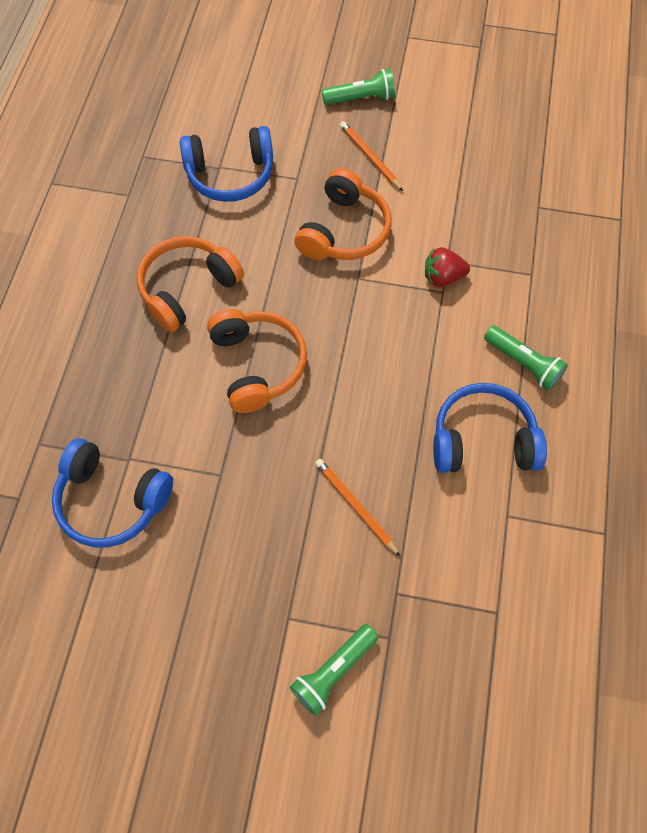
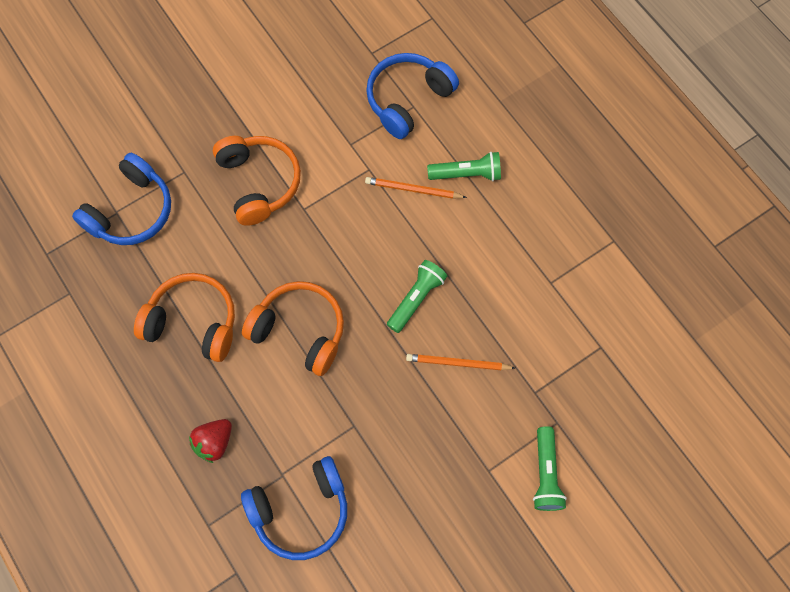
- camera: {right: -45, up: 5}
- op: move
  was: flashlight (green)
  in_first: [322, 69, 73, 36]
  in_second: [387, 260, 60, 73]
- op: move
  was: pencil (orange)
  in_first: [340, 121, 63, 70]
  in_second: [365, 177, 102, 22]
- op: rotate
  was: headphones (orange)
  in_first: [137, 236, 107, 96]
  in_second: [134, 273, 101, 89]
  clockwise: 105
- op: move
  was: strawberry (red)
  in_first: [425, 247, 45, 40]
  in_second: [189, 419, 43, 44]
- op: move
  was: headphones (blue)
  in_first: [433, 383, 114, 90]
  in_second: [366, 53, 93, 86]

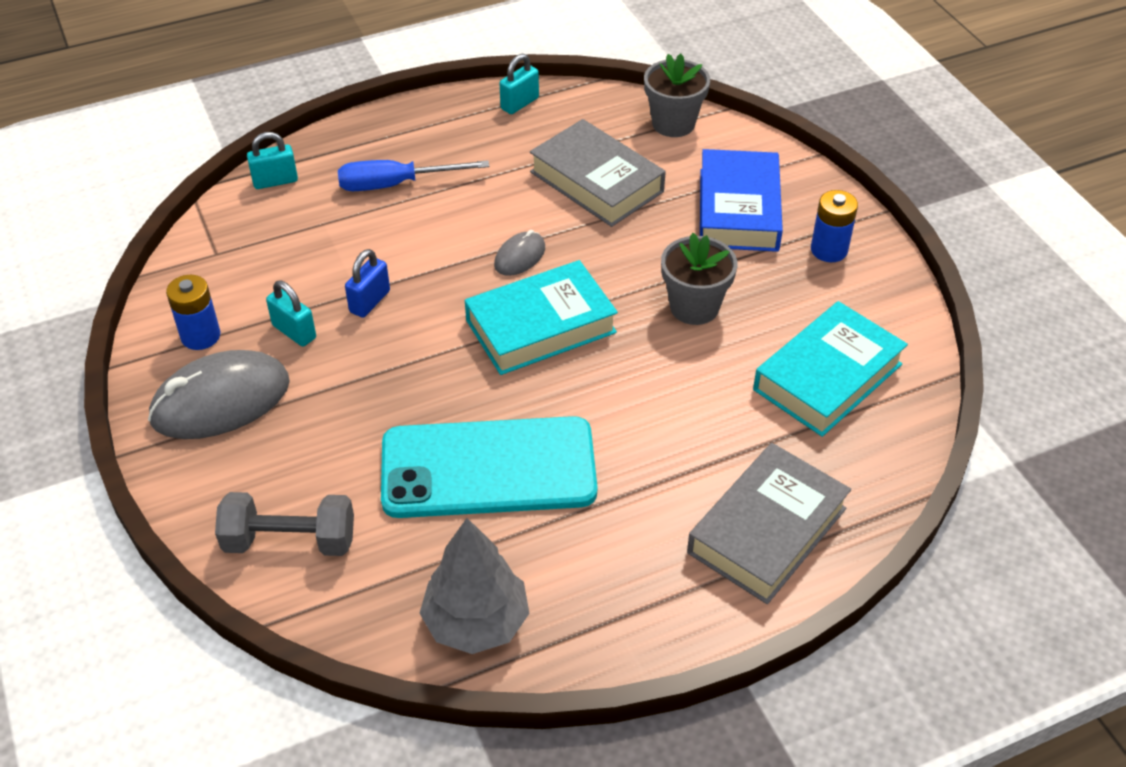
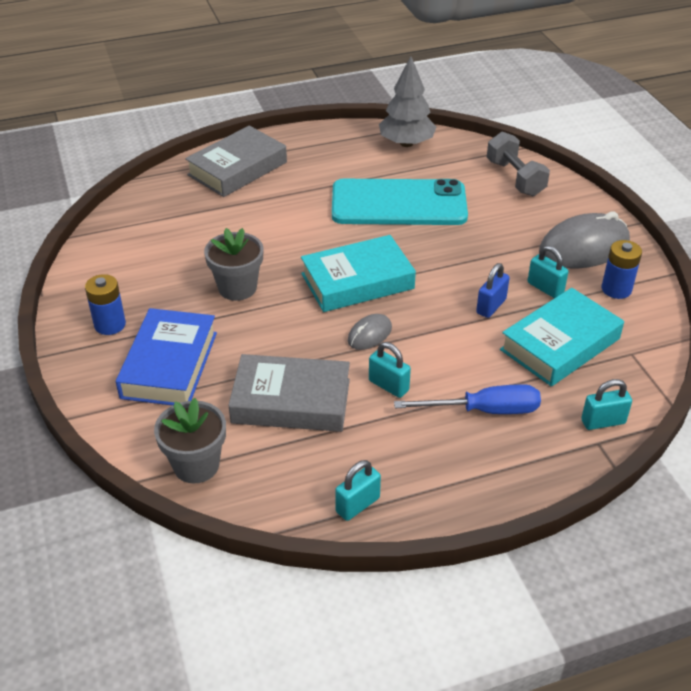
- camera: {right: -175, up: -5}
- op: rotate
  was: book (grey)
  in_first: [530, 119, 136, 108]
  in_second: [228, 354, 122, 78]
  clockwise: -45
- op: move
  was: book (turquoise)
  in_first: [753, 301, 155, 136]
  in_second: [500, 288, 124, 98]
- op: rotate
  was: dumbbell (grey)
  in_first: [215, 492, 139, 64]
  in_second: [487, 132, 63, 64]
  clockwise: 60
- op: insert
  now: padlock (turquoise)
  in_second: [369, 342, 42, 56]

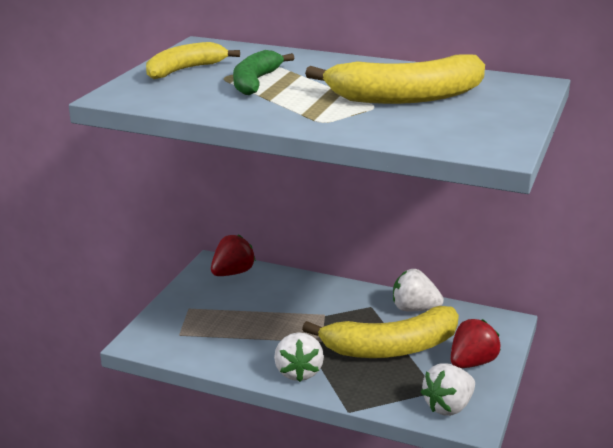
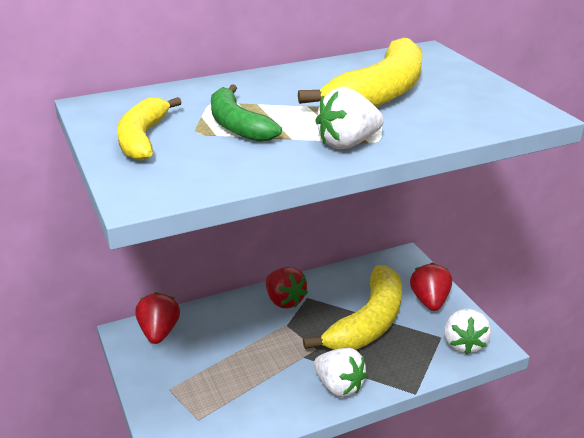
- camera: {right: -45, up: 5}
- op: move
  was: strawberry (white)
  in_first: [393, 269, 51, 42]
  in_second: [315, 87, 69, 62]
- op: insert
  now: strawberry (red)
  in_second: [266, 267, 42, 42]

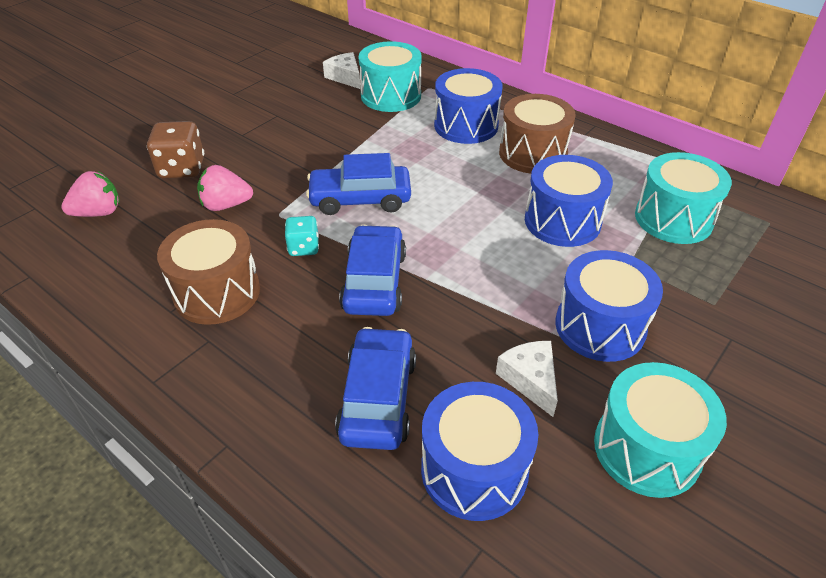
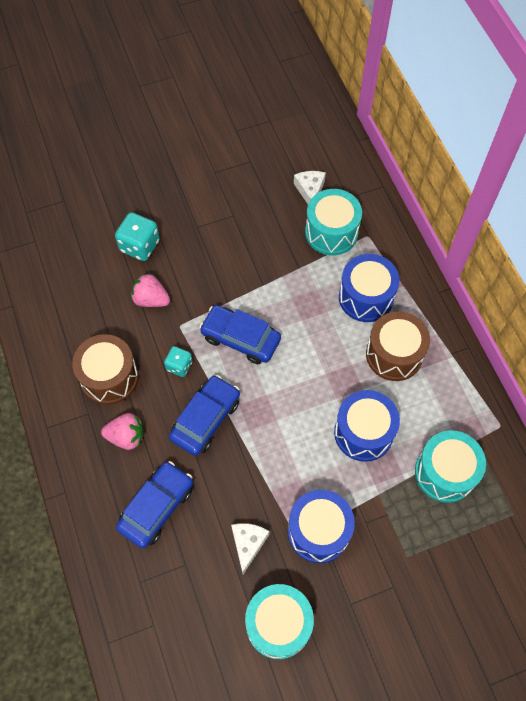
- camera: {right: 30, up: 20}
- op: recolor
  was: dice (brown)
  now: dice (turquoise)
  in_first: [147, 121, 57, 57]
  in_second: [115, 212, 45, 49]
- op: move
  was: strawberry (pink)
  in_first: [61, 171, 58, 46]
  in_second: [101, 413, 42, 37]
- op: delete
  was: drum (blue)
  in_first: [421, 382, 117, 139]

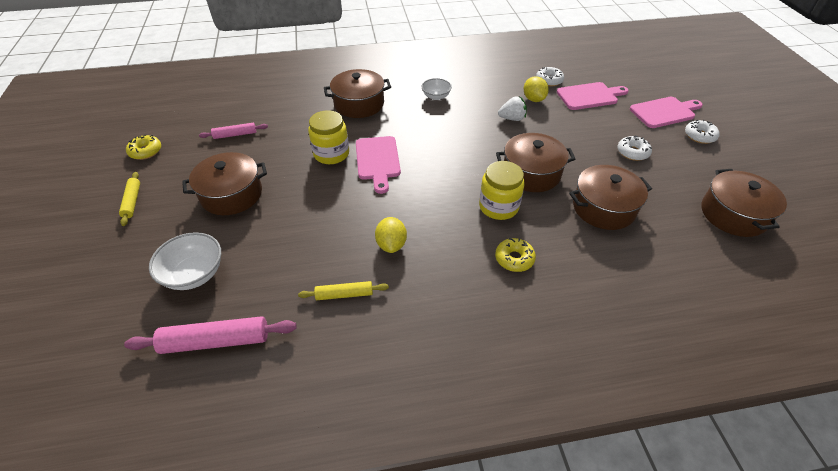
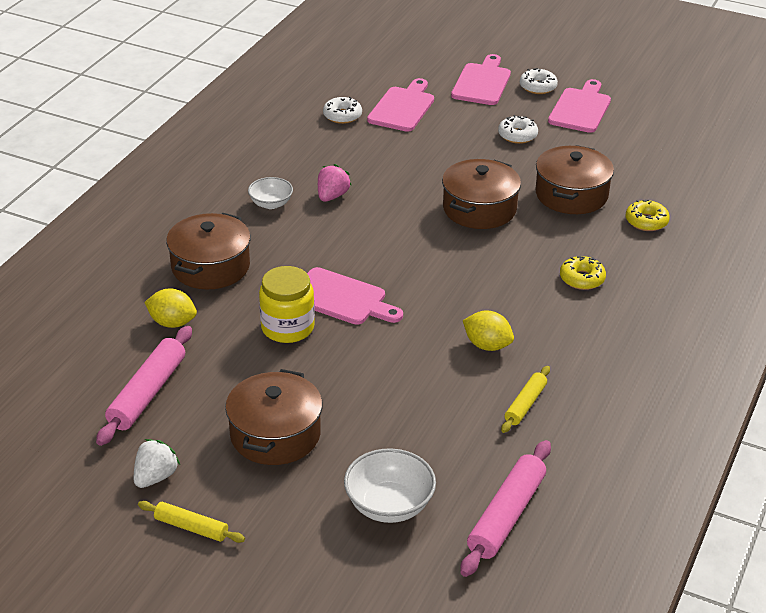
- camera: {right: -55, up: -10}
- op: move
  was: lemon (yellow)
  in_first: [524, 76, 25, 26]
  in_second: [144, 288, 53, 40]
- op: move
  was: strawberry (white)
  in_first: [498, 96, 29, 25]
  in_second: [134, 439, 46, 49]
- op: resize
  was: rolling pin (pink)
  in_first: [199, 123, 69, 16]
  in_second: [96, 326, 96, 120]
  ratio: 1.7
- op: move
  was: donut (yellow)
  in_first: [126, 135, 35, 25]
  in_second: [626, 200, 44, 31]
- op: delete
  was: jar (yellow)
  in_first: [479, 161, 45, 59]
- op: delete
  was: pot (brown)
  in_first: [702, 169, 85, 68]
- op: insert
  now: cutting board (pink)
  in_second: [548, 79, 63, 54]
- op: insert
  now: strawberry (pink)
  in_second: [318, 164, 33, 38]

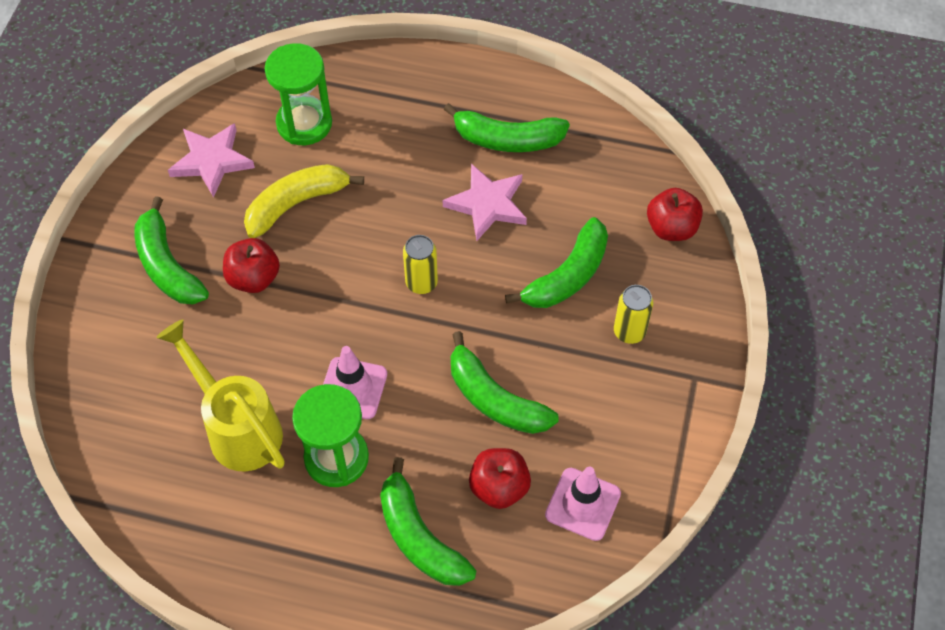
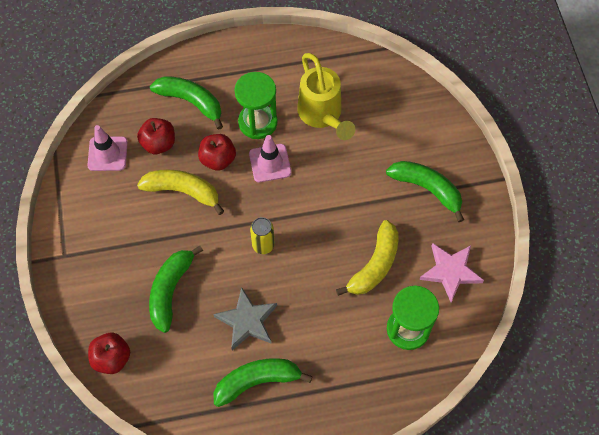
- camera: {right: 155, up: 5}
- op: recolor
  was: star (pink)
  now: star (grey)
  in_first: [443, 164, 84, 77]
  in_second: [213, 287, 64, 63]
- op: move
  was: apple (red)
  in_first: [223, 238, 57, 55]
  in_second: [198, 134, 38, 37]
- op: delete
  was: can (yellow)
  in_first: [614, 285, 39, 59]
- op: rotate
  was: watering can (yellow)
  in_first: [156, 320, 129, 152]
  in_second: [297, 53, 58, 87]
  clockwise: 45
- op: recolor
  was: banana (green)
  now: banana (yellow)
  in_first: [451, 331, 108, 103]
  in_second: [137, 170, 87, 45]

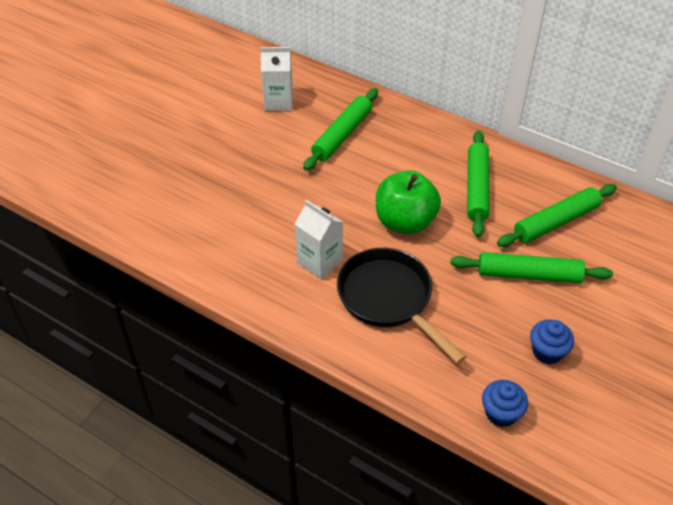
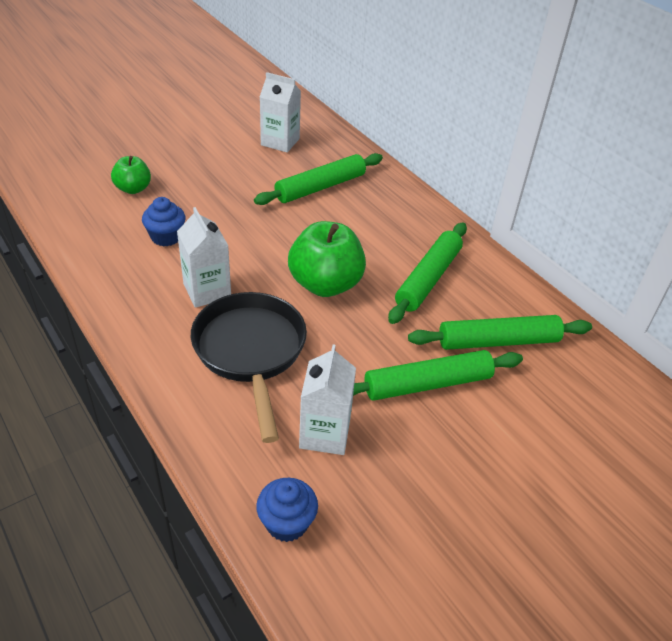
- camera: {right: 20, up: -5}
- op: rotate
  was: rolling pin (green)
  in_first: [450, 252, 163, 31]
  in_second: [353, 350, 170, 51]
  clockwise: -45
- op: move
  was: cupcake (blue)
  in_first: [530, 320, 44, 44]
  in_second: [142, 197, 43, 50]
- op: insert
  now: apple (green)
  in_second: [111, 156, 40, 38]
- op: insert
  now: carton (white)
  in_second: [299, 344, 57, 111]

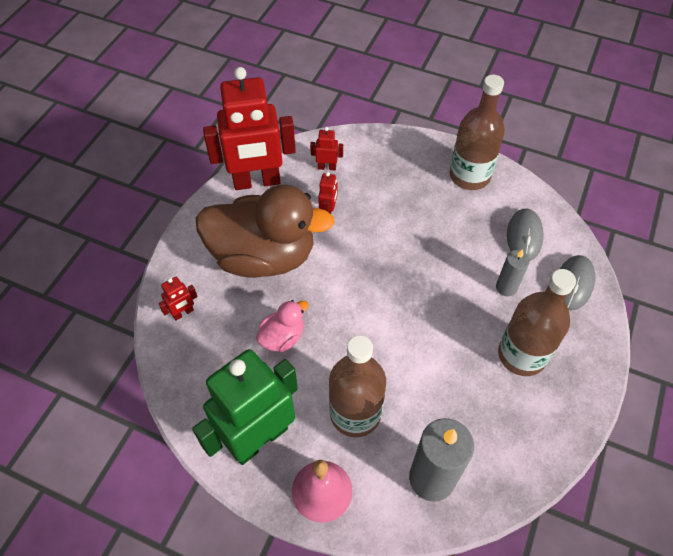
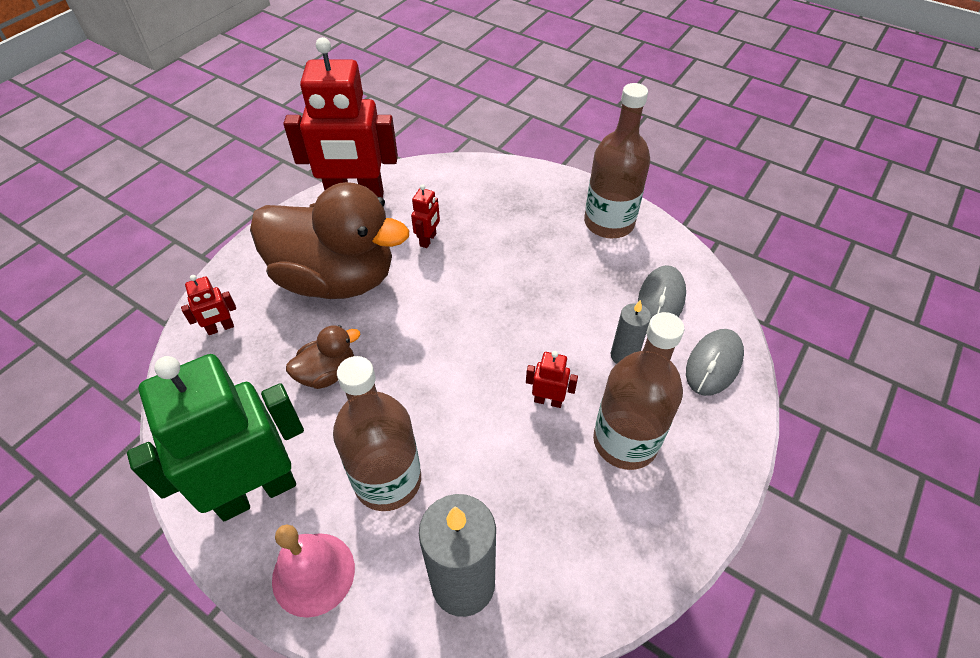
- camera: {right: 10, up: -5}
- op: move
  was: robot (red)
  in_first: [310, 127, 33, 43]
  in_second: [526, 351, 52, 57]
- op: recolor
  was: duck (pink)
  now: duck (brown)
  in_first: [256, 300, 53, 52]
  in_second: [286, 325, 74, 64]

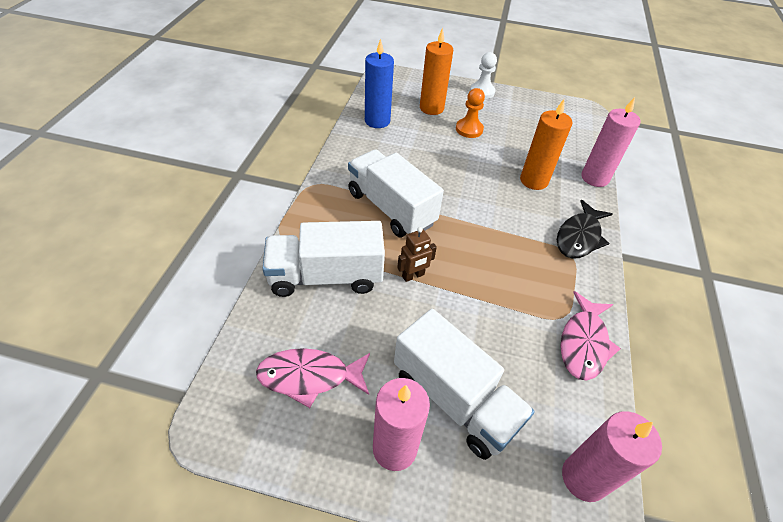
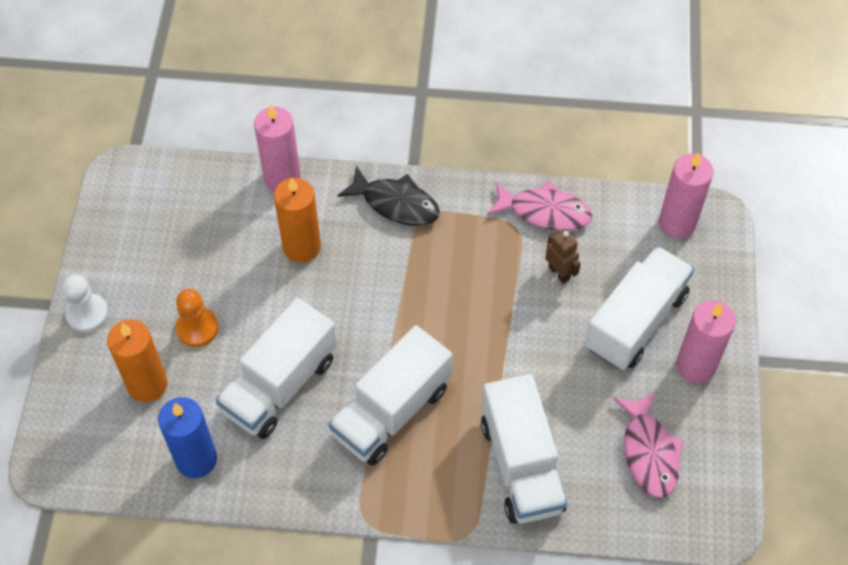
- camera: {right: -95, up: 10}
- op: move
  was: robot (brown)
  in_first: [397, 227, 40, 55]
  in_second: [545, 229, 36, 55]
- op: insert
  now: truck (white)
  in_second: [216, 298, 121, 141]

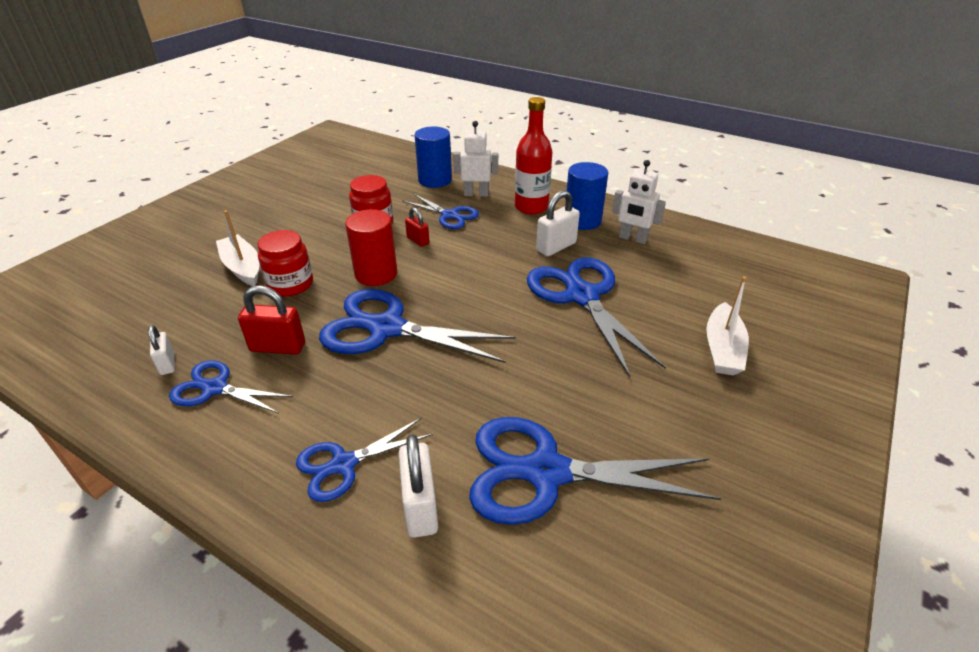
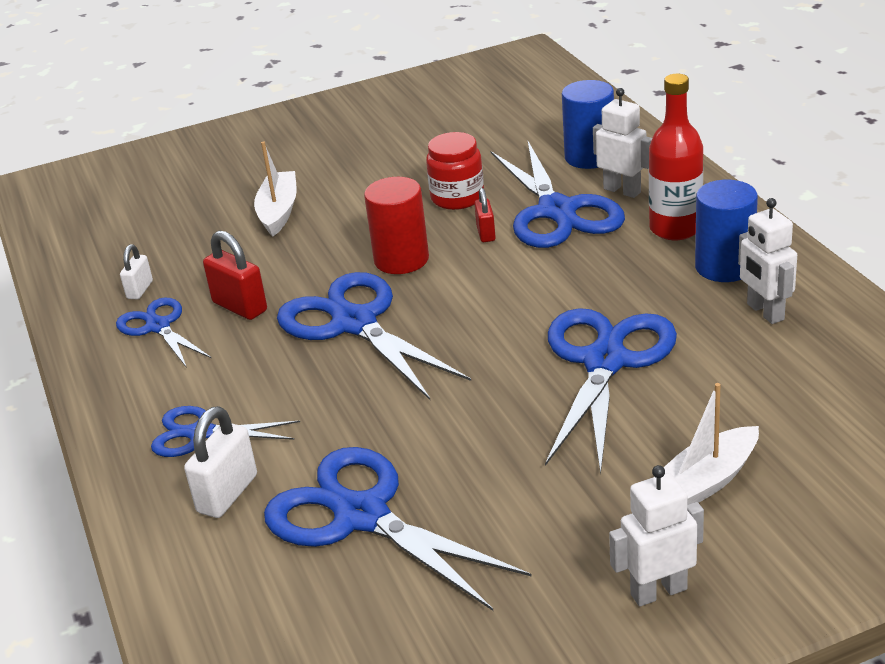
- camera: {right: 40, up: -5}
- op: delete
  was: padlock (white)
  in_first: [536, 190, 44, 66]
- op: resize
  was: scissors (blue)
  in_first: [403, 194, 76, 35]
  in_second: [491, 141, 134, 107]
  ratio: 1.76
- op: delete
  was: jar (red)
  in_first: [258, 230, 55, 67]
- op: insert
  now: robot (white)
  in_second: [609, 465, 95, 142]

